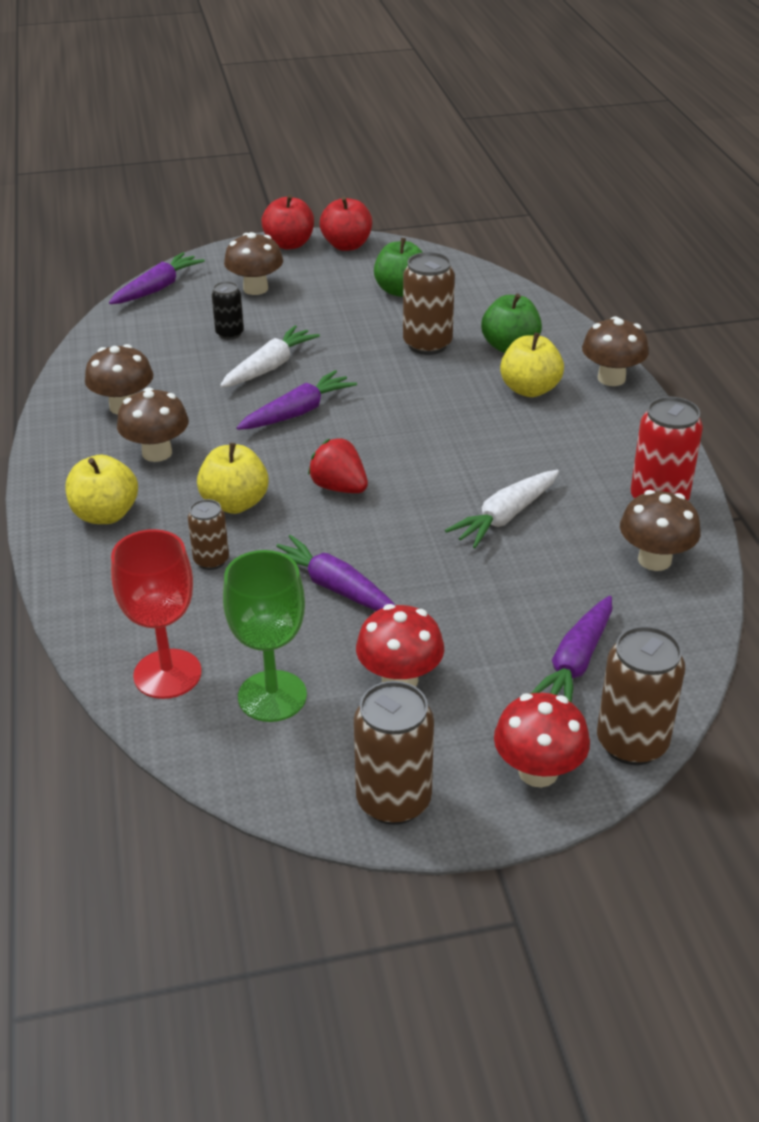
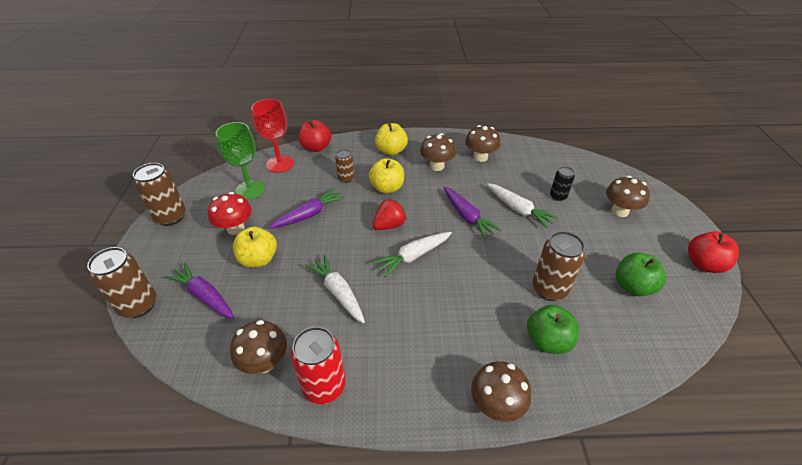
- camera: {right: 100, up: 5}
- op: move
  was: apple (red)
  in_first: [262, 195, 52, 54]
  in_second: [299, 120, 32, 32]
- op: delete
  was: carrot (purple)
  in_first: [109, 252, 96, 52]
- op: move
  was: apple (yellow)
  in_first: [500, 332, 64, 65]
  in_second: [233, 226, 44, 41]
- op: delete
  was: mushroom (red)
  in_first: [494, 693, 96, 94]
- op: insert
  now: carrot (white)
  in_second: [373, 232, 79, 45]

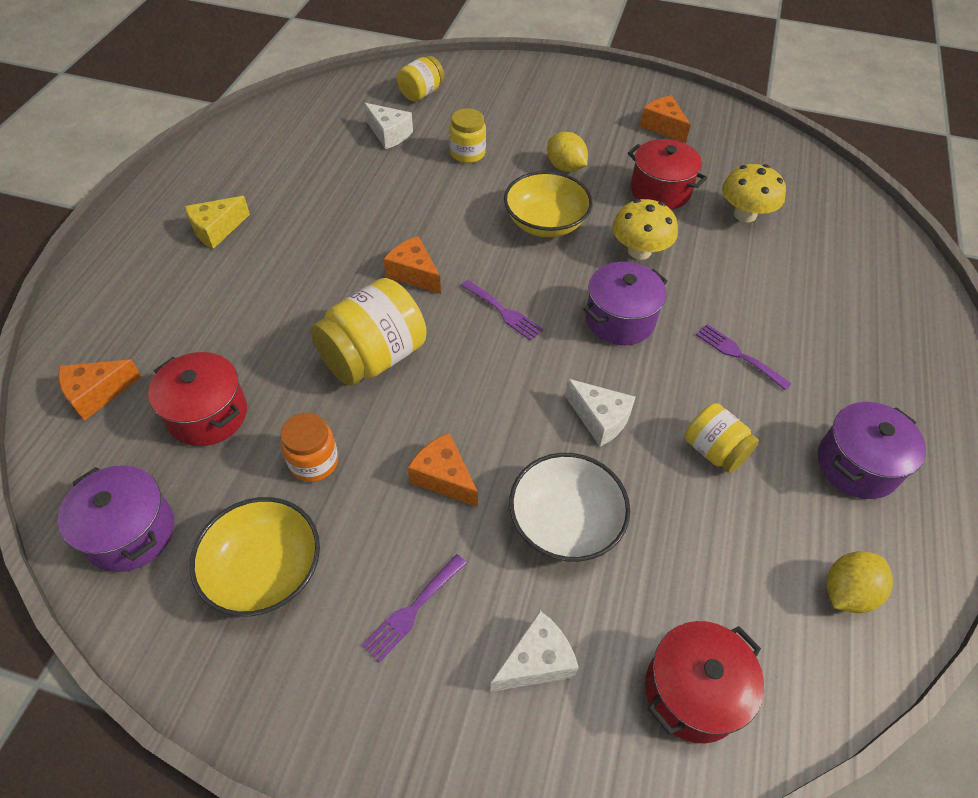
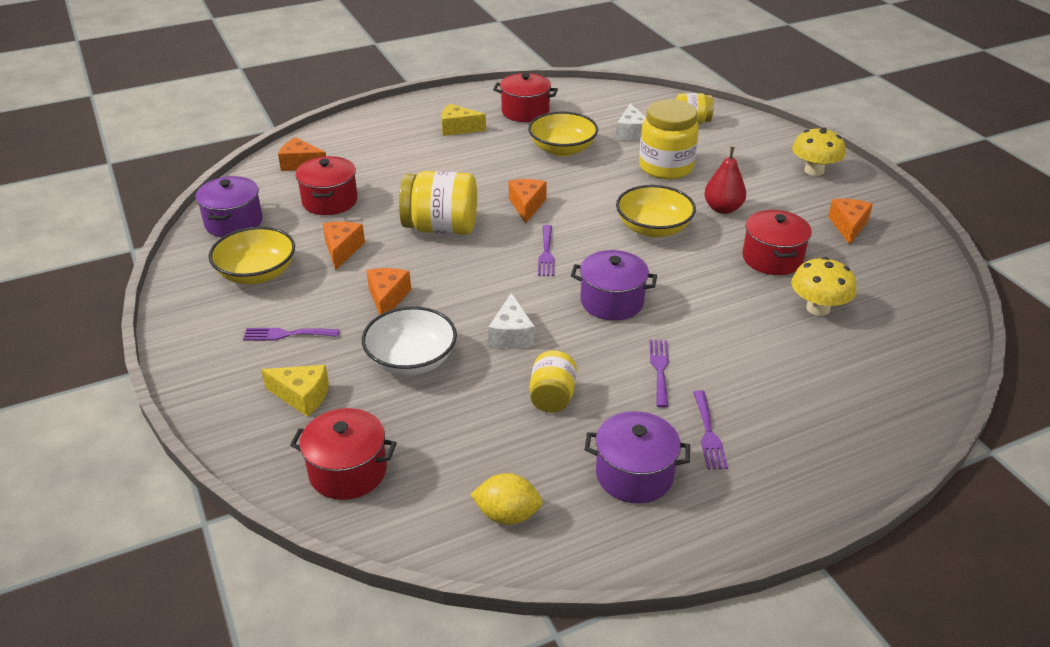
- camera: {right: 50, up: -15}
- op: resize
  was: jar (yellow)
  in_first: [449, 108, 37, 55]
  in_second: [639, 99, 60, 80]
  ratio: 1.71
- op: replace
  was: lemon (yellow)
  now: pear (red)
  in_first: [547, 132, 41, 40]
  in_second: [704, 147, 42, 67]
- op: move
  was: mushroom (yellow)
  in_first: [612, 199, 66, 61]
  in_second: [792, 127, 53, 49]
- op: replace
  was: jar (orange)
  now: cheese (orange)
  in_first: [280, 413, 58, 69]
  in_second: [322, 222, 43, 48]
- op: recolor
  was: cheese (white)
  now: cheese (yellow)
  in_first: [490, 611, 89, 81]
  in_second: [261, 365, 68, 52]
- op: insert
  now: pot (red)
  in_second: [493, 73, 65, 49]
- op: insert
  now: bowl (yellow)
  in_second: [528, 112, 70, 45]
- op: insert
  now: fork (purple)
  in_second: [693, 390, 35, 79]

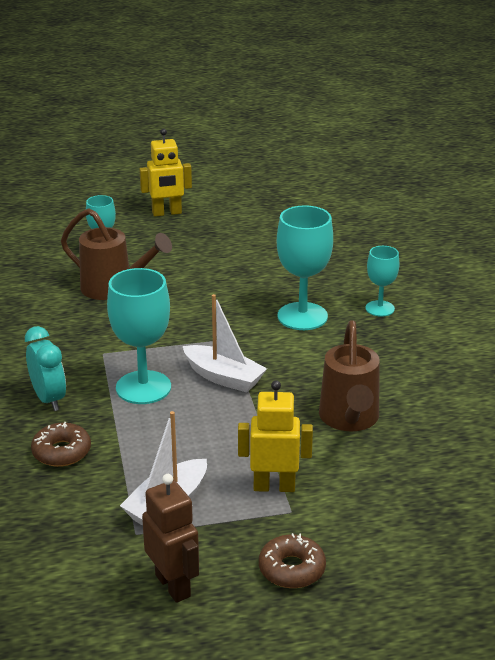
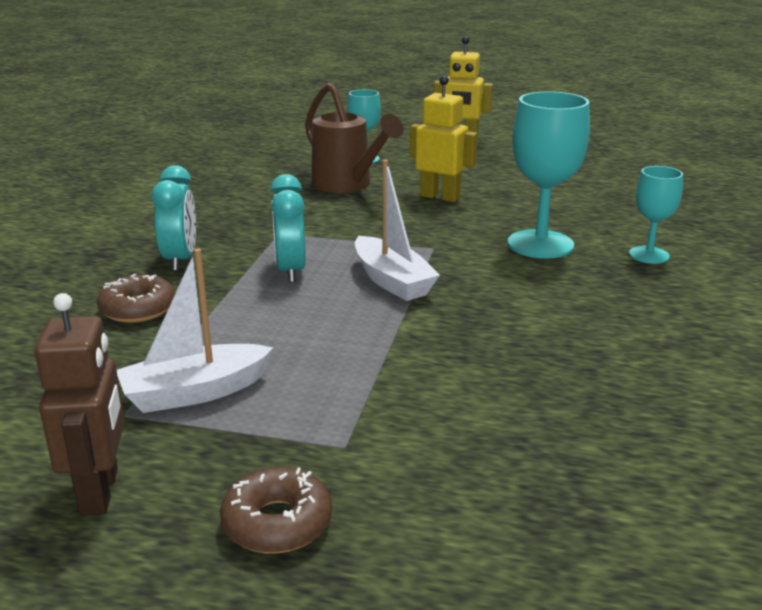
- camera: {right: 25, up: -5}
- op: replace
  was: goblet (turquoise)
  now: clock (turquoise)
  in_first: [107, 268, 64, 136]
  in_second: [270, 174, 36, 109]
- op: delete
  was: watering can (brown)
  in_first: [319, 320, 61, 111]
- op: move
  was: robot (yellow)
  in_first: [238, 380, 75, 112]
  in_second: [410, 76, 68, 126]

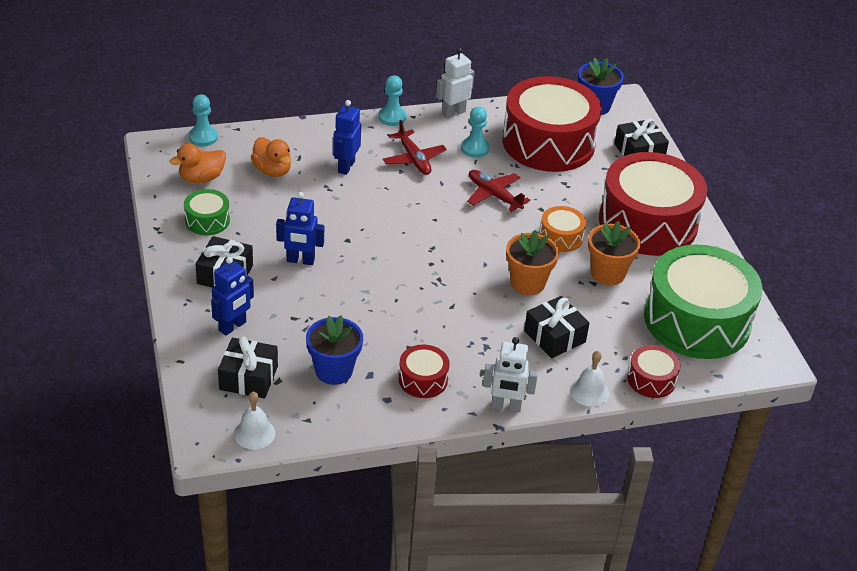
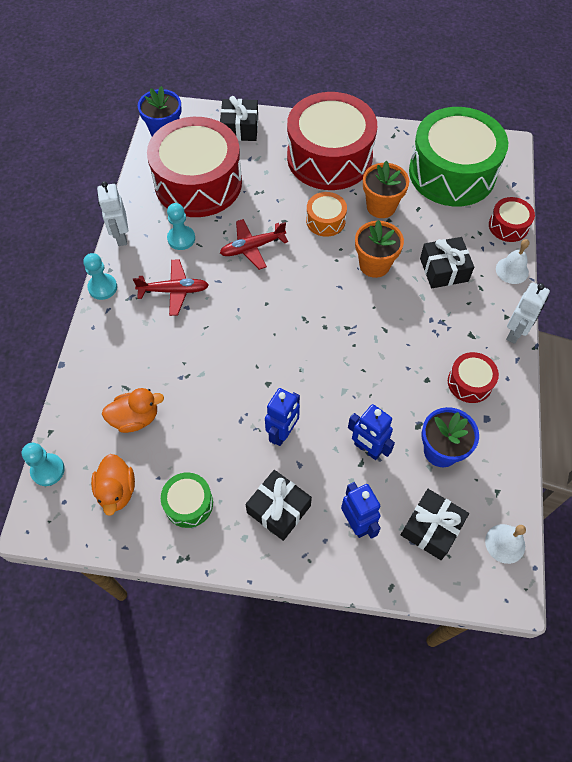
- camera: {right: -65, up: 20}
- op: move
  was: robot (blue)
  in_first: [333, 100, 28, 75]
  in_second: [348, 404, 47, 56]

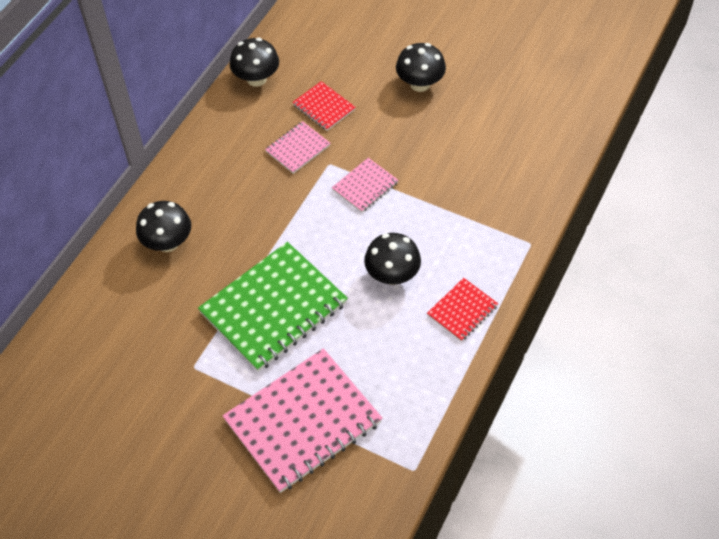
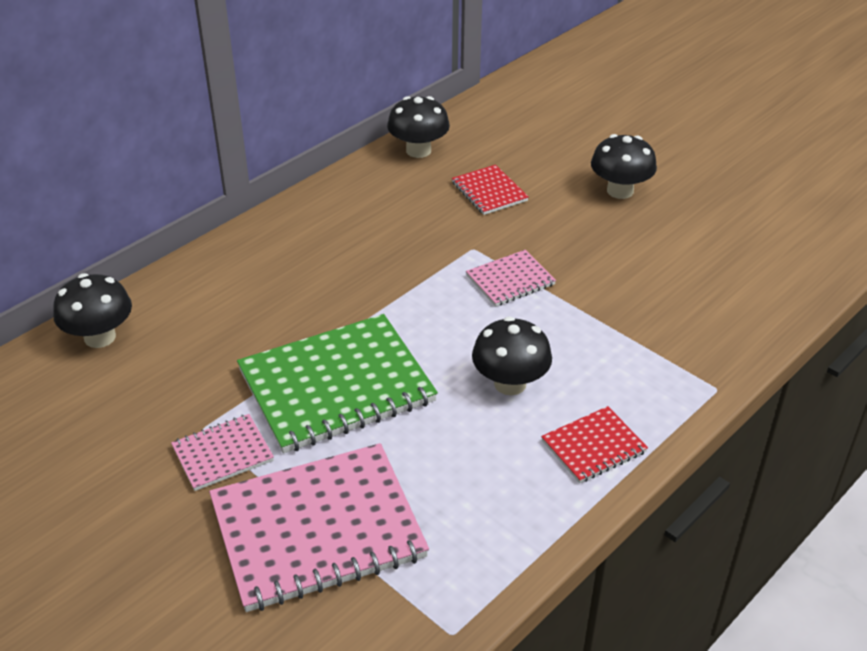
- camera: {right: 15, up: -15}
- op: move
  was: notebook (pink)
  in_first: [265, 121, 65, 53]
  in_second: [171, 414, 103, 77]
- op: move
  was: mushroom (black)
  in_first: [136, 201, 55, 51]
  in_second: [53, 273, 79, 75]

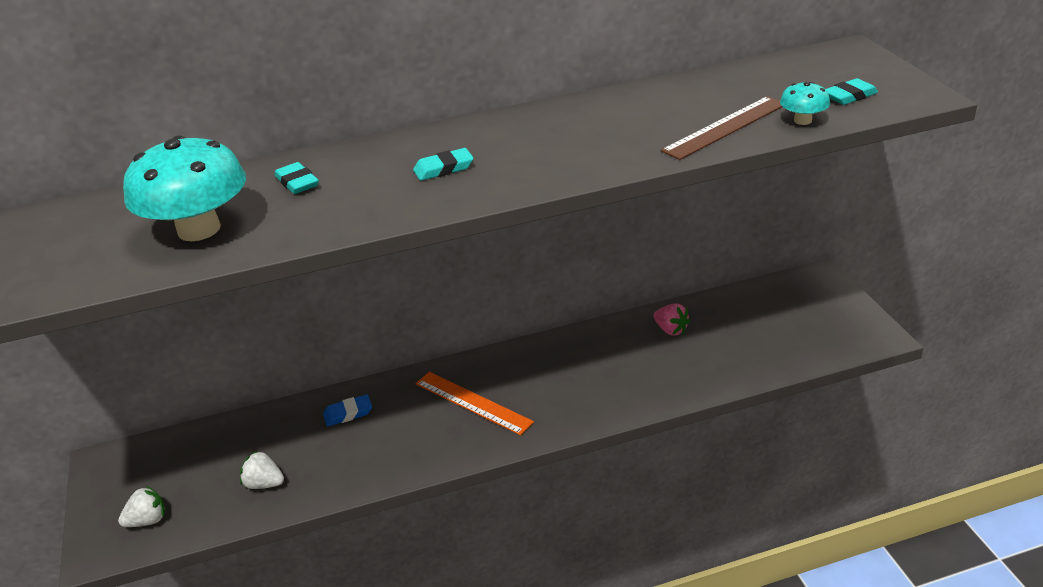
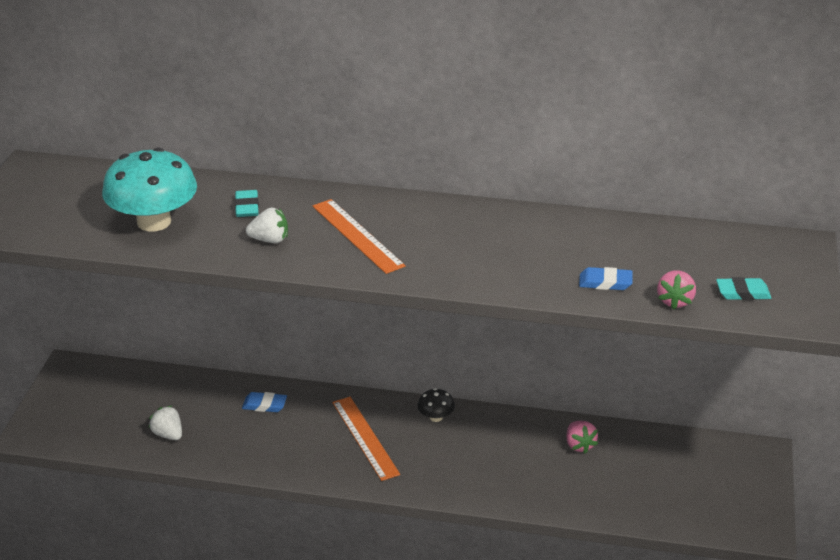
- camera: {right: 25, up: 0}
- op: replace
  was: mushroom (turquoise)
  now: strawberry (pink)
  in_first: [780, 82, 50, 43]
  in_second: [657, 270, 39, 40]
- op: replace
  was: ruler (brown)
  now: eraser (blue)
  in_first: [661, 96, 121, 64]
  in_second: [579, 267, 54, 23]
- op: replace
  was: eraser (turquoise)
  now: ruler (orange)
  in_first: [413, 148, 60, 33]
  in_second: [312, 199, 94, 75]
- op: move
  was: strawberry (white)
  in_first: [118, 486, 47, 41]
  in_second: [246, 208, 42, 35]
- op: insert
  now: mushroom (black)
  in_second: [417, 388, 38, 34]

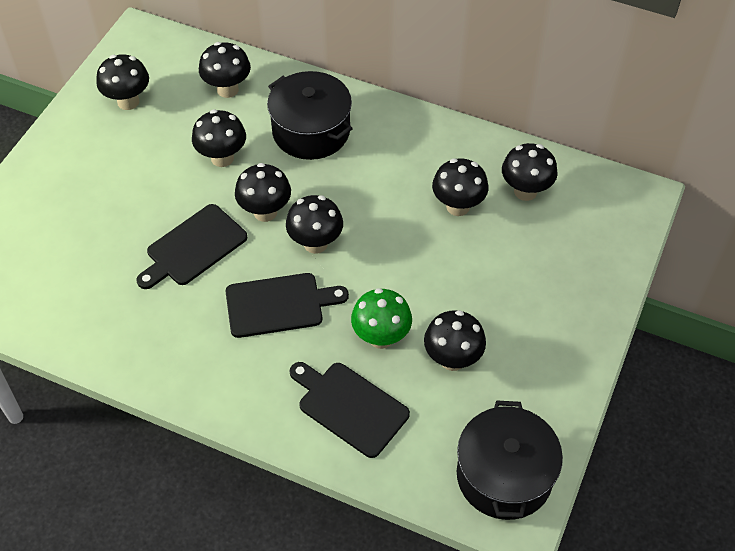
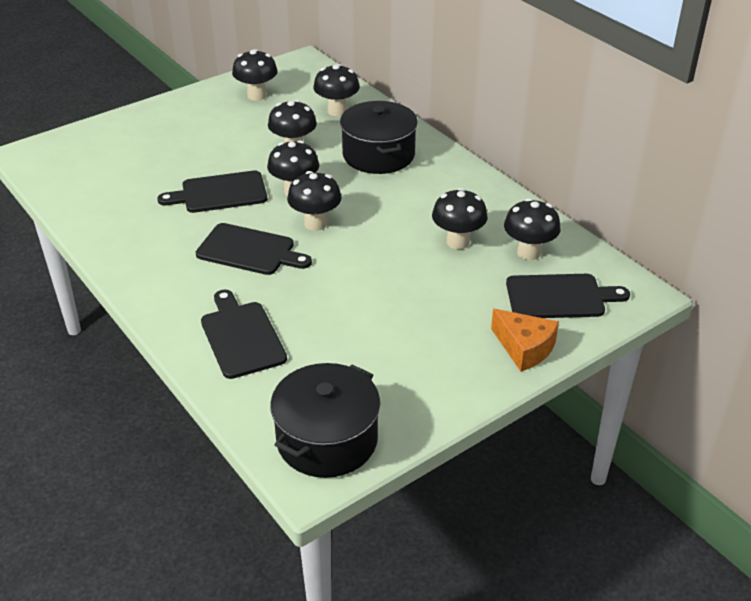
- camera: {right: 30, up: -15}
- op: delete
  was: mushroom (green)
  in_first: [351, 288, 61, 61]
- op: delete
  was: mushroom (black)
  in_first: [424, 310, 62, 61]
- op: insert
  now: cutting board (black)
  in_second: [506, 274, 124, 44]
- op: insert
  now: cheese (orange)
  in_second: [491, 309, 68, 63]

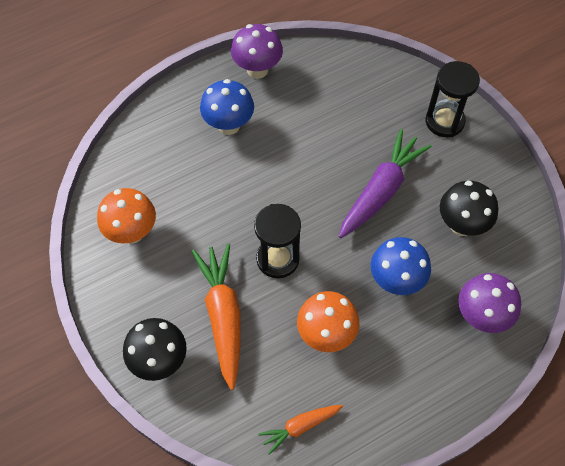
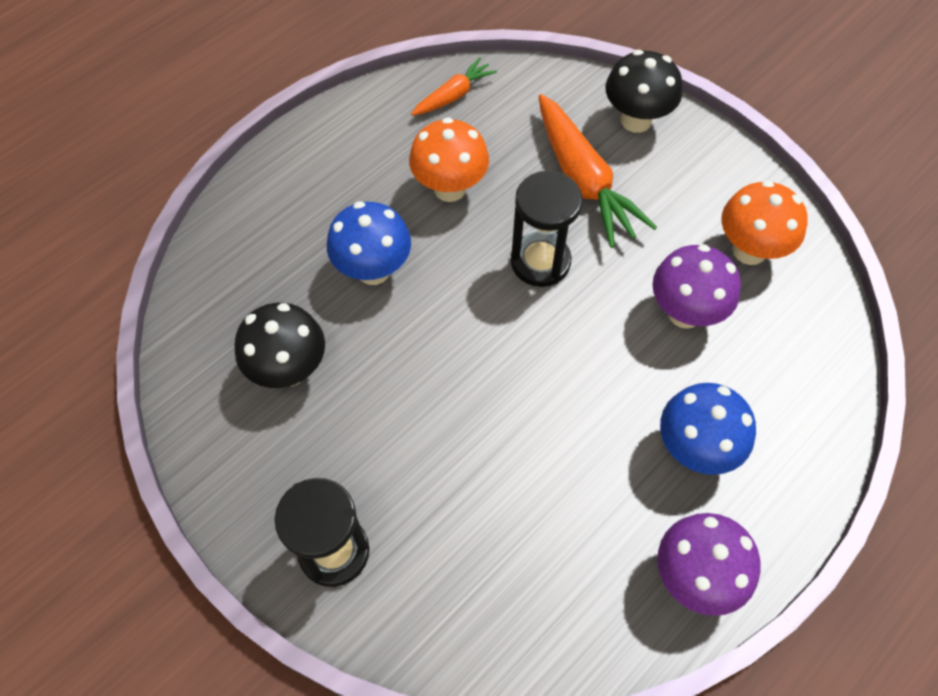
- camera: {right: 165, up: 0}
- op: delete
  was: carrot (purple)
  in_first: [339, 129, 92, 109]
- op: move
  was: mushroom (purple)
  in_first: [459, 273, 62, 60]
  in_second: [652, 244, 89, 85]

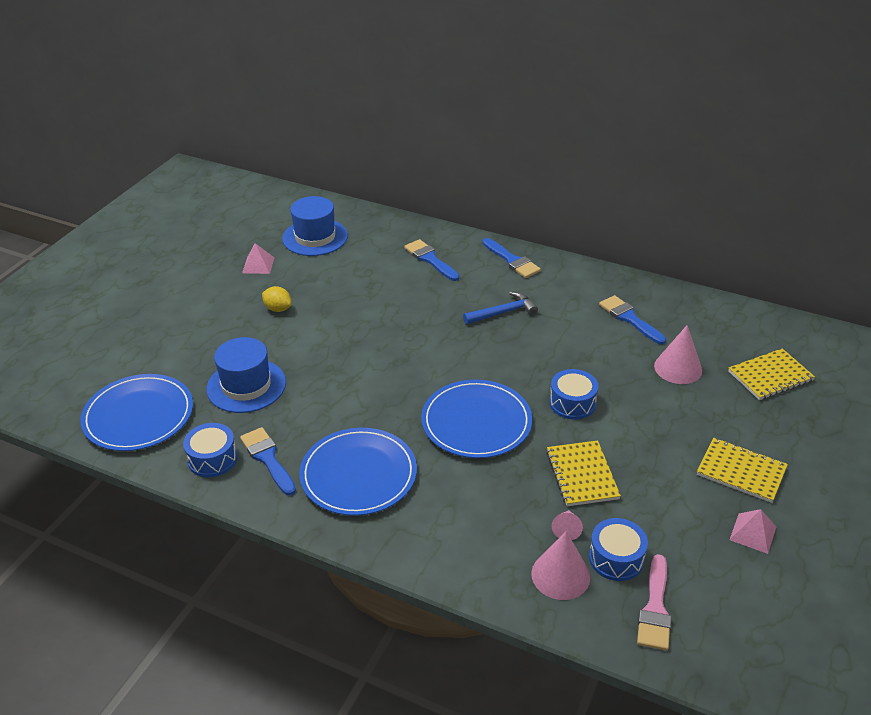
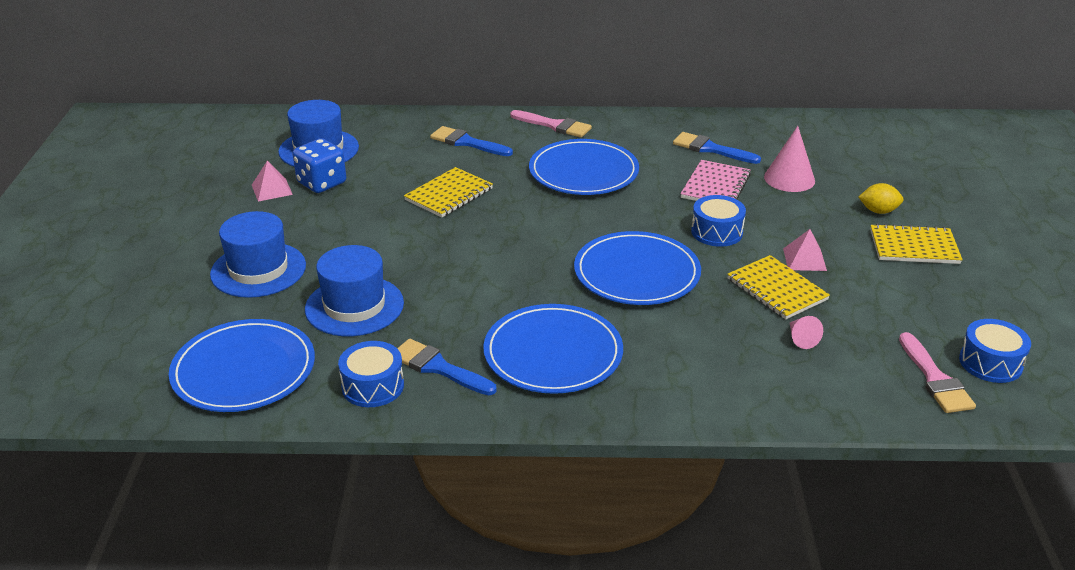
- camera: {right: -25, up: -5}
- op: recolor
  was: brush (blue)
  now: brush (pink)
  in_first: [483, 238, 58, 40]
  in_second: [510, 110, 82, 28]
- op: move
  was: lemon (yellow)
  in_first: [262, 286, 30, 26]
  in_second: [859, 183, 45, 31]
- op: replace
  was: hammer (blue)
  now: plate (blue)
  in_first: [463, 292, 75, 32]
  in_second: [529, 139, 110, 56]
- op: move
  was: notebook (yellow)
  in_first: [728, 348, 87, 52]
  in_second: [404, 167, 89, 50]
- op: move
  was: pyramid (pink)
  in_first: [730, 509, 46, 45]
  in_second: [783, 229, 44, 42]
- op: move
  was: drum (blue)
  in_first: [589, 518, 59, 63]
  in_second: [959, 319, 72, 64]
- op: delete
  was: cone (pink)
  in_first: [531, 531, 59, 69]
- op: insert
  now: dice (blue)
  in_second: [293, 138, 53, 55]
- op: insert
  now: notebook (pink)
  in_second: [680, 160, 71, 41]
- op: insert
  now: hat (blue)
  in_second: [210, 211, 96, 87]

